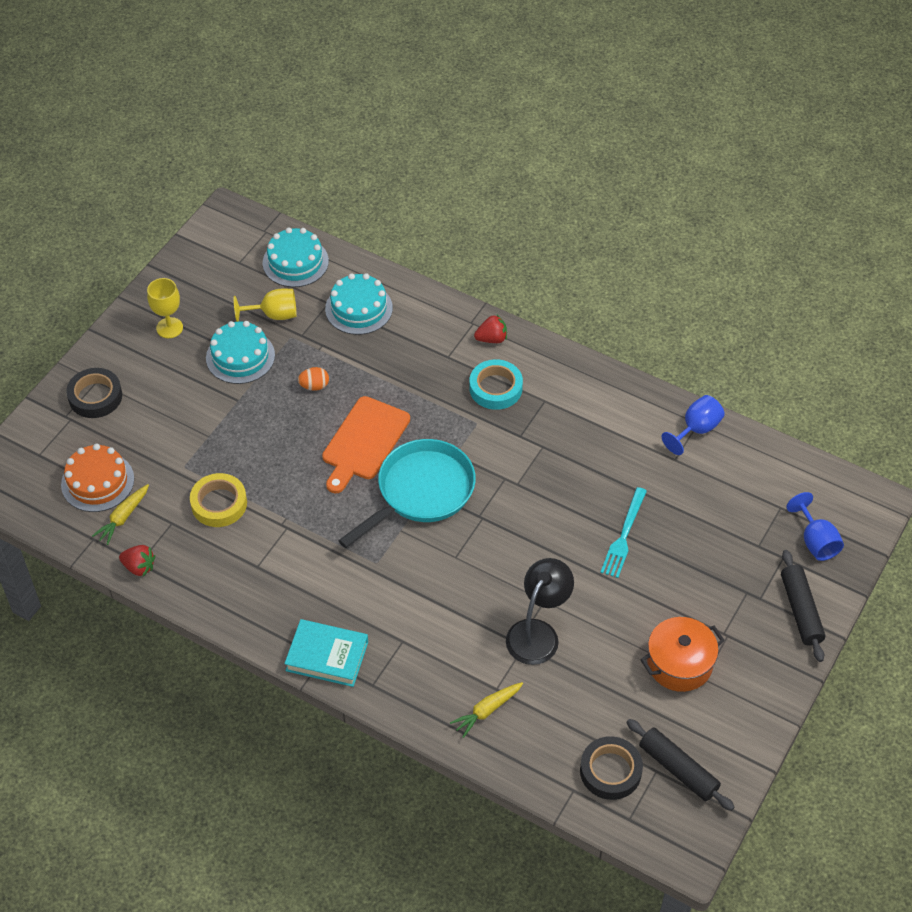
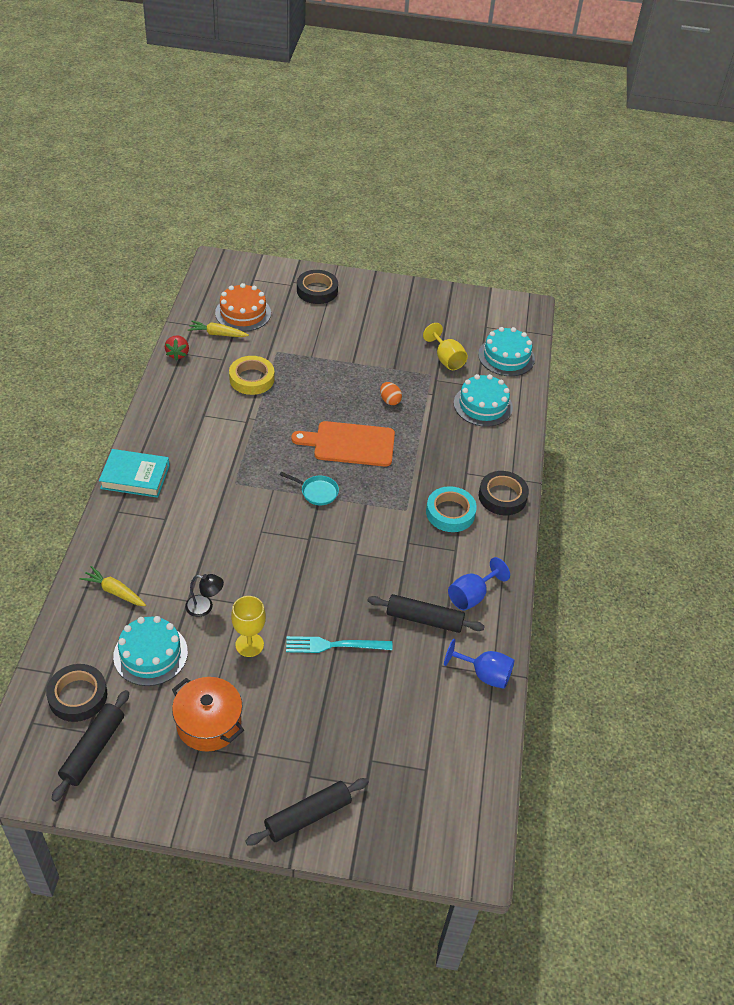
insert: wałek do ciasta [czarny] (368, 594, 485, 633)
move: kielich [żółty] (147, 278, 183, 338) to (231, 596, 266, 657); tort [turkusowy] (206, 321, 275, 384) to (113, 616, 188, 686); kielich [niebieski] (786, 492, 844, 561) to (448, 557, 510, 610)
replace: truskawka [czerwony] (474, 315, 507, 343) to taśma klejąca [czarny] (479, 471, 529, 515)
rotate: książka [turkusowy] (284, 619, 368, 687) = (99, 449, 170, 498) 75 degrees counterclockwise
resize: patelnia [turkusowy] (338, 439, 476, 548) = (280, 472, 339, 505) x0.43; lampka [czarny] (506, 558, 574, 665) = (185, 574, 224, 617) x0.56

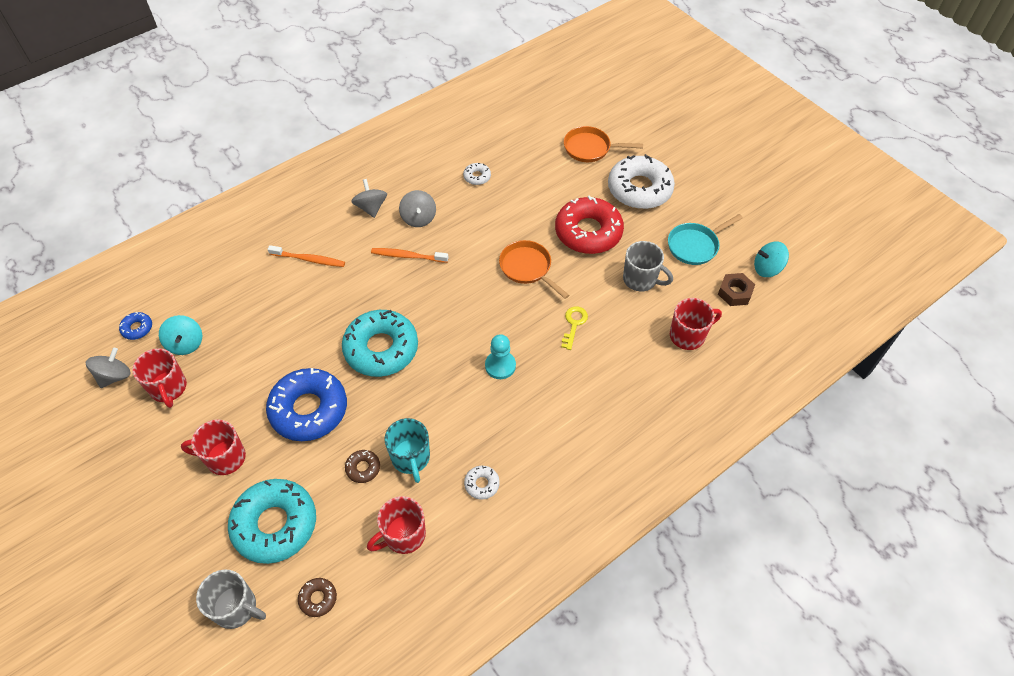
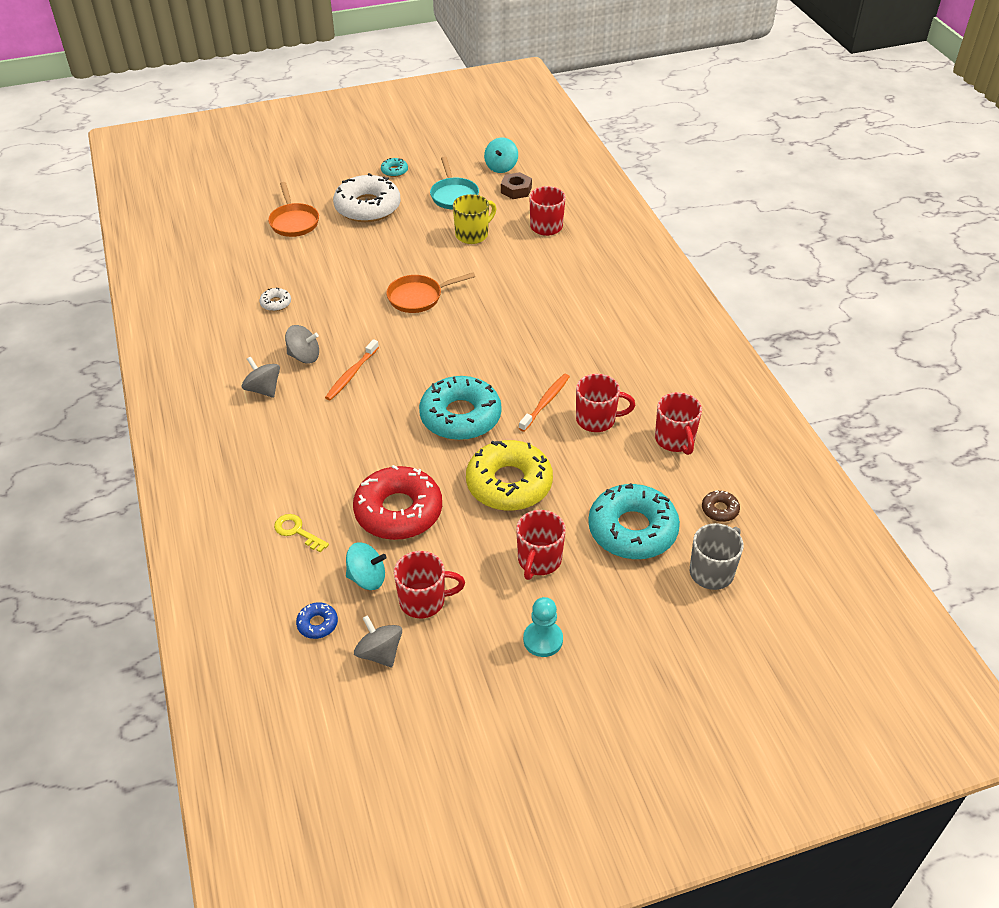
delete: donut [brązowy] (345, 450, 380, 483); donut [biały] (464, 466, 500, 500)
insert: donut [turkusowy] (381, 158, 408, 177)
move: donut [czerwony] (555, 195, 624, 254) to (353, 465, 442, 540); szczoteczka do zębów [pomarańczowy] (268, 245, 345, 267) to (519, 374, 570, 432); klucz [żółty] (561, 306, 588, 350) to (274, 514, 329, 552); pionek [turkusowy] (485, 334, 516, 379) to (523, 597, 563, 657)
recolor: kubek [szary] (623, 241, 673, 292) to kubek [żółty] (453, 194, 496, 244); donut [niebieski] (266, 368, 347, 441) to donut [żółty] (466, 440, 553, 511); kubek [turkusowy] (384, 418, 430, 483) to kubek [czerwony] (576, 374, 635, 432)
rotate: patelnia [pomarańczowy] (564, 126, 643, 162) = (268, 182, 319, 237) 45 degrees counterclockwise; bączek [szary] (351, 179, 387, 218) = (242, 357, 280, 398) 45 degrees clockwise

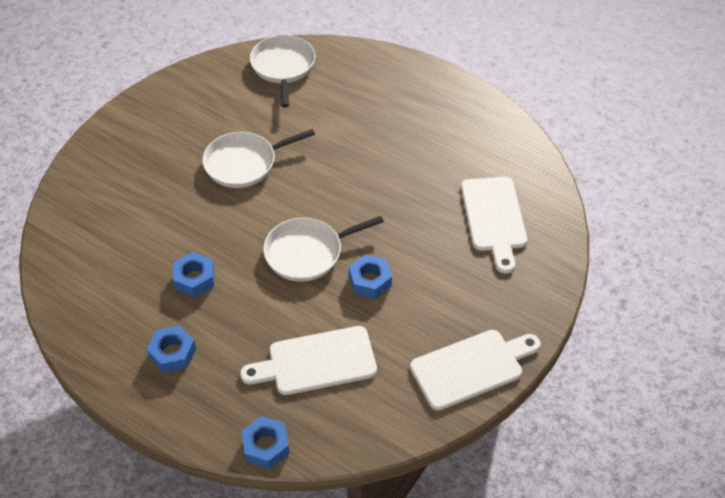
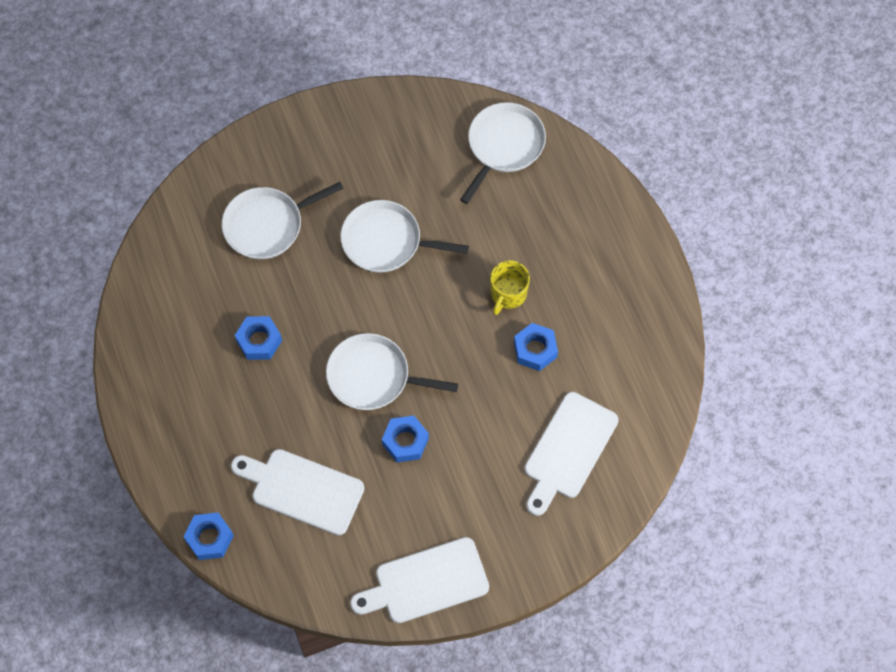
insert: patelnia [biały] (222, 182, 344, 259); kubek [żółty] (490, 260, 530, 315)
move: nakrętka [niebieski] (147, 325, 196, 373) to (514, 323, 558, 371)
rotate: deska do krojenia [biały] (410, 330, 541, 411) = (350, 537, 489, 623) 150 degrees clockwise

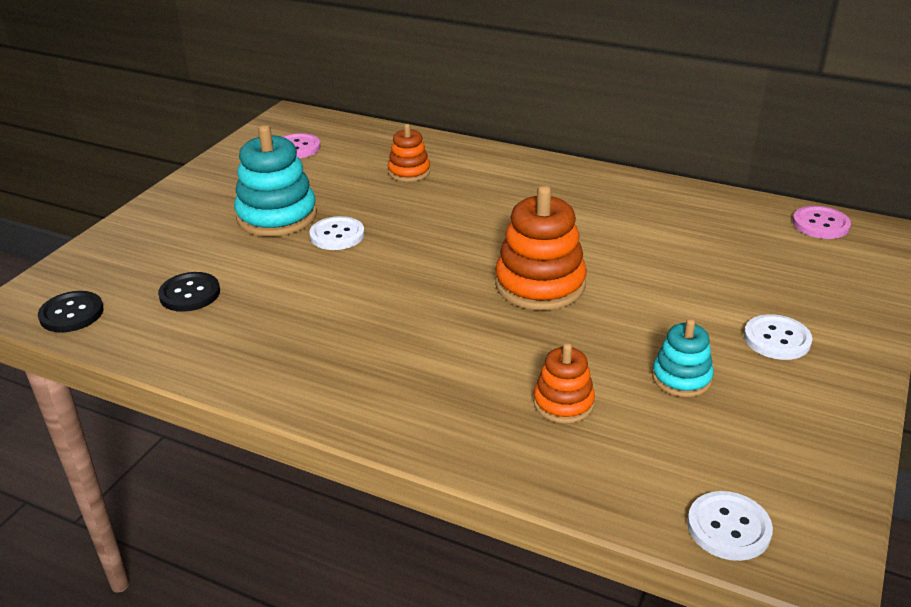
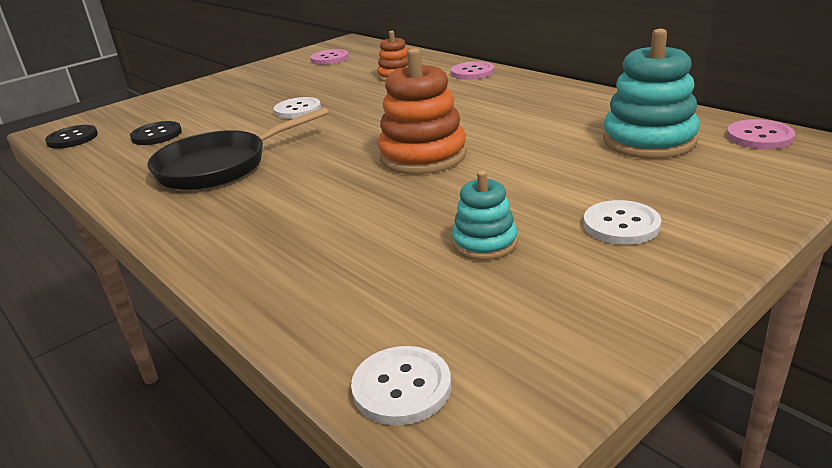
delete: zabawka nakładanka [pomarańczowy] (533, 343, 595, 423)
insert: guzik [różowy] (451, 61, 494, 80); patelnia [czarny] (147, 107, 329, 190)
move: zabawka nakładanka [turkusowy] (234, 125, 317, 237) to (603, 29, 700, 159)

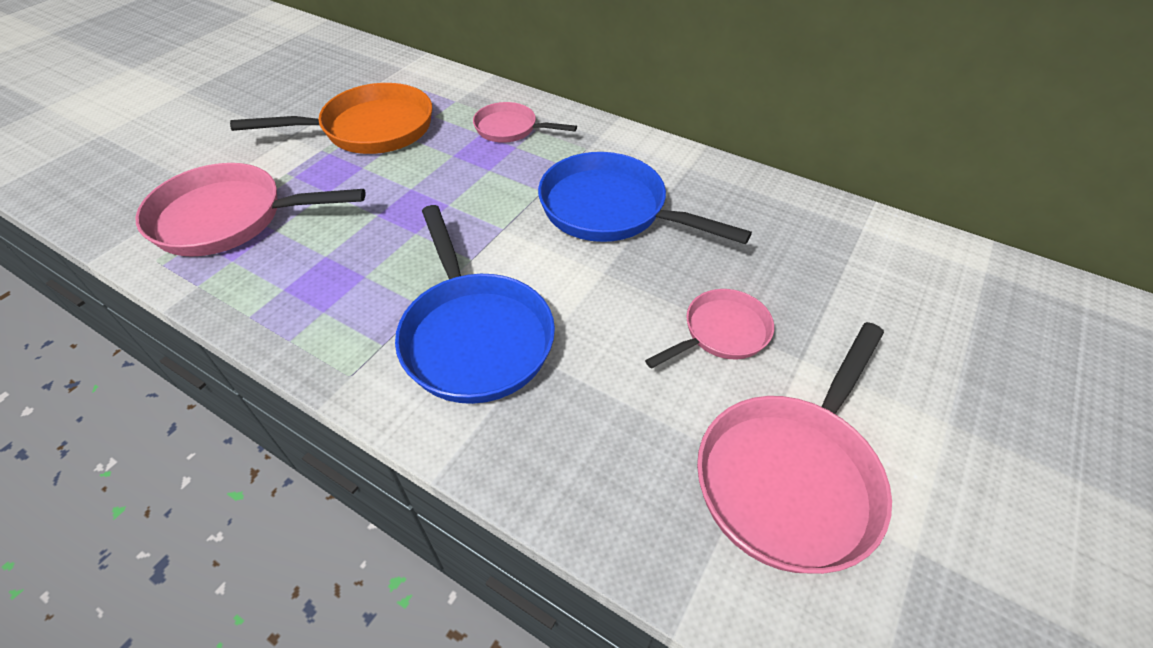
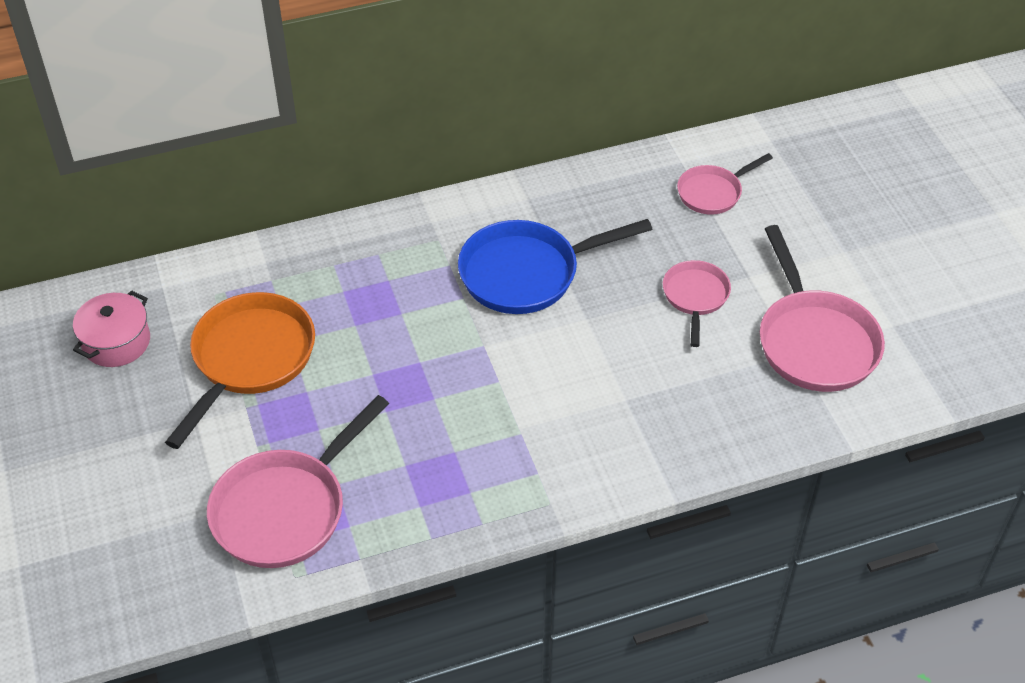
delete: patelnia [niebieski] (395, 205, 555, 404)
insert: garnek [różowy] (73, 290, 150, 367)
move: patelnia [różowy] (473, 102, 577, 143) to (677, 153, 773, 215)

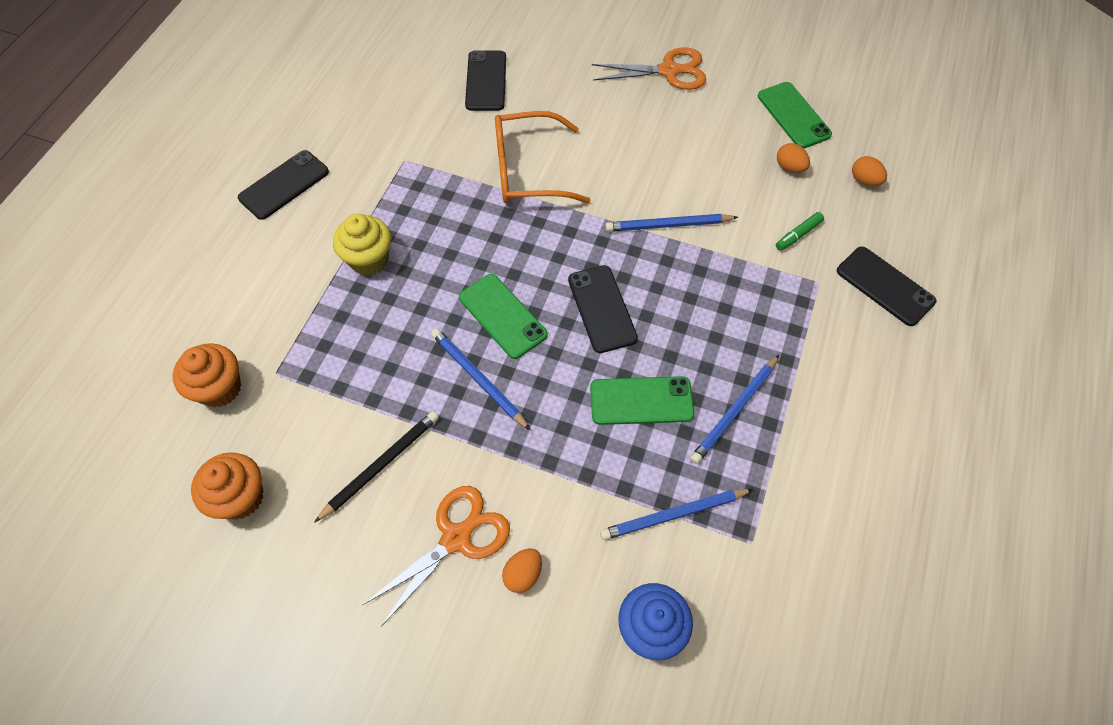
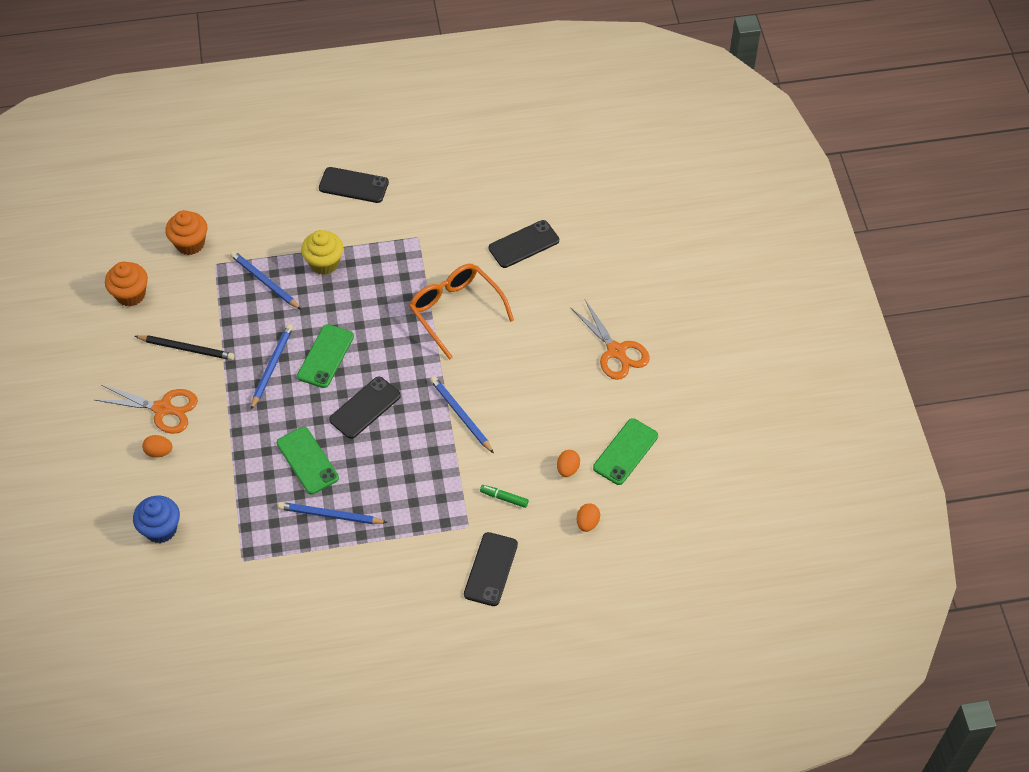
move: ołówek [niebieski] (600, 489, 753, 540) to (230, 251, 302, 310)

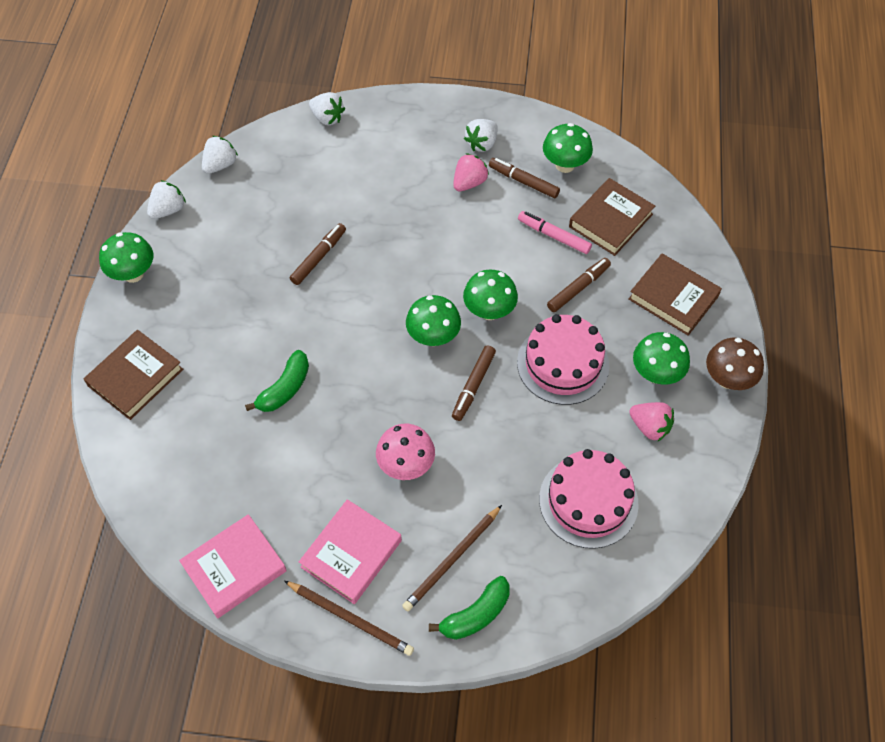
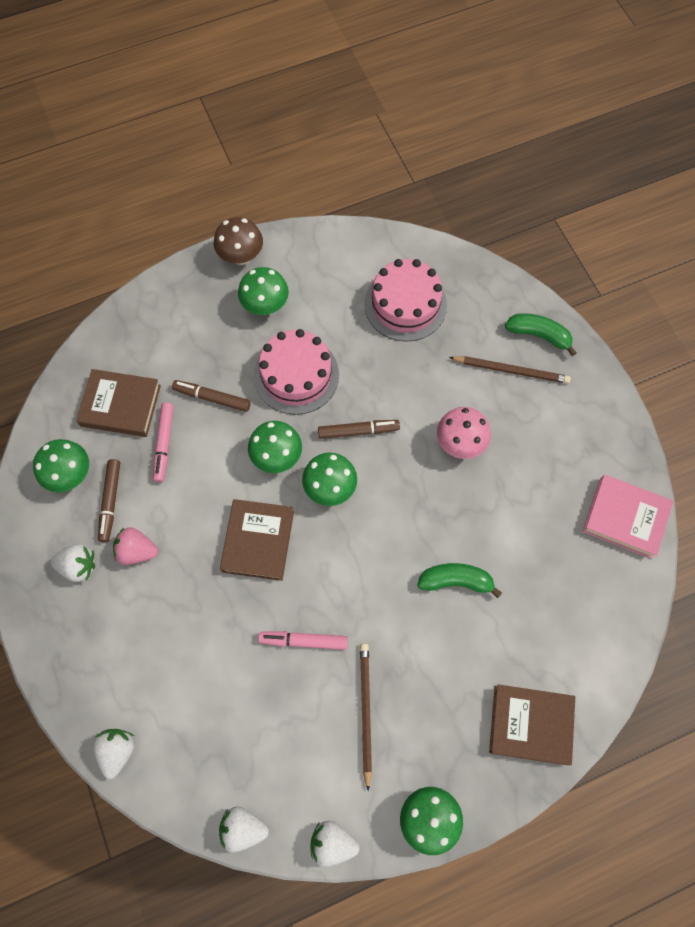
delete: truskawka [różowy] (629, 402, 674, 441); książka [różowy] (299, 499, 402, 604)
move: książka [brązowy] (628, 254, 722, 336) to (220, 499, 294, 581); ołówek [brązowy] (284, 581, 414, 656) to (360, 643, 372, 791)
recolor: flamaster [brązowy] (290, 223, 346, 285) to flamaster [różowy] (258, 631, 348, 650)

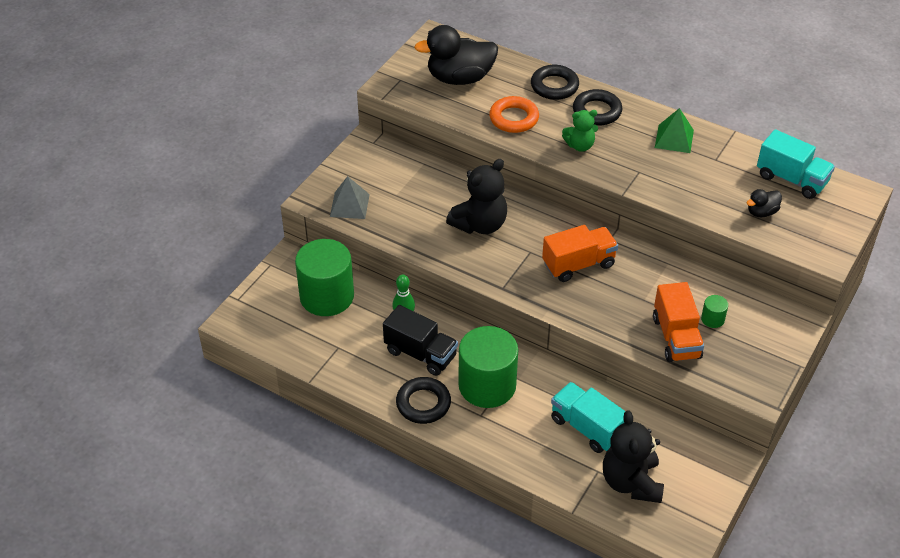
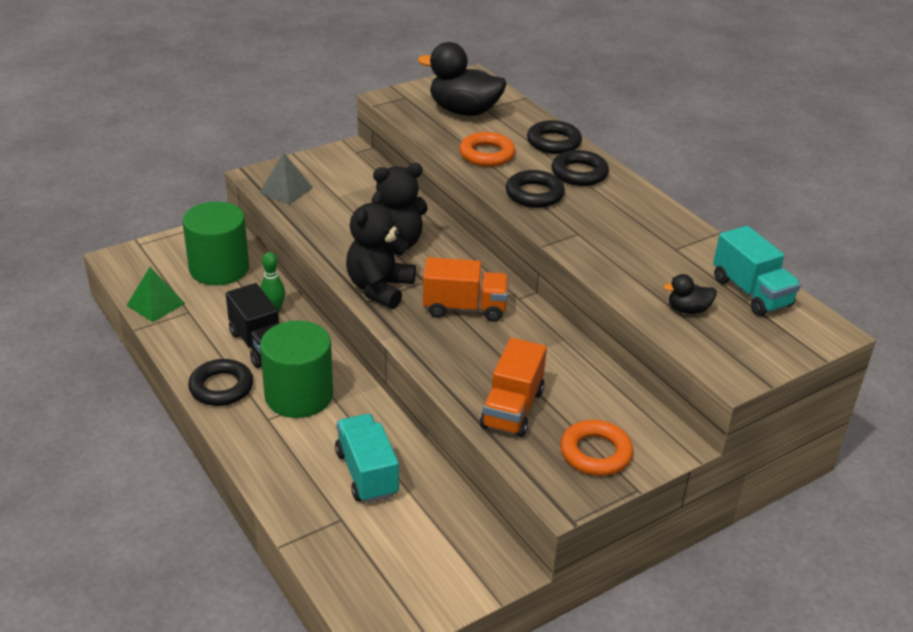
delete: walec [zielony] (701, 295, 728, 328)
insert: pierścień [pomarańczowy] (560, 420, 633, 476)
move: piramida [zielony] (655, 108, 694, 153) to (126, 267, 186, 322); miś [czarny] (603, 411, 664, 503) to (346, 191, 416, 309)
replace: miś [zielony] (562, 110, 598, 152) to pierścień [czarny] (506, 170, 565, 208)

